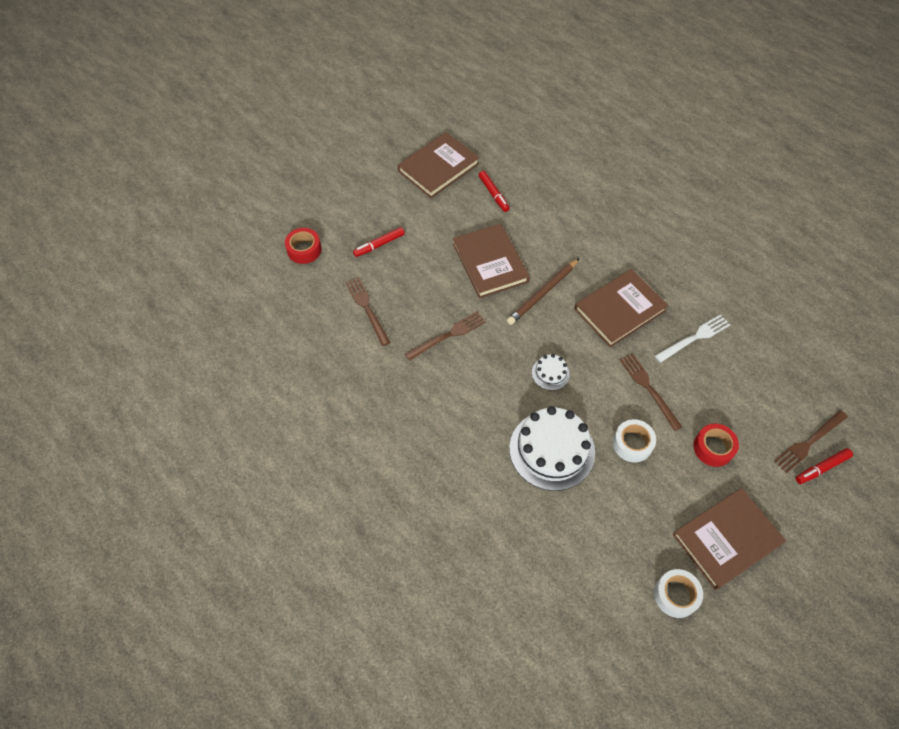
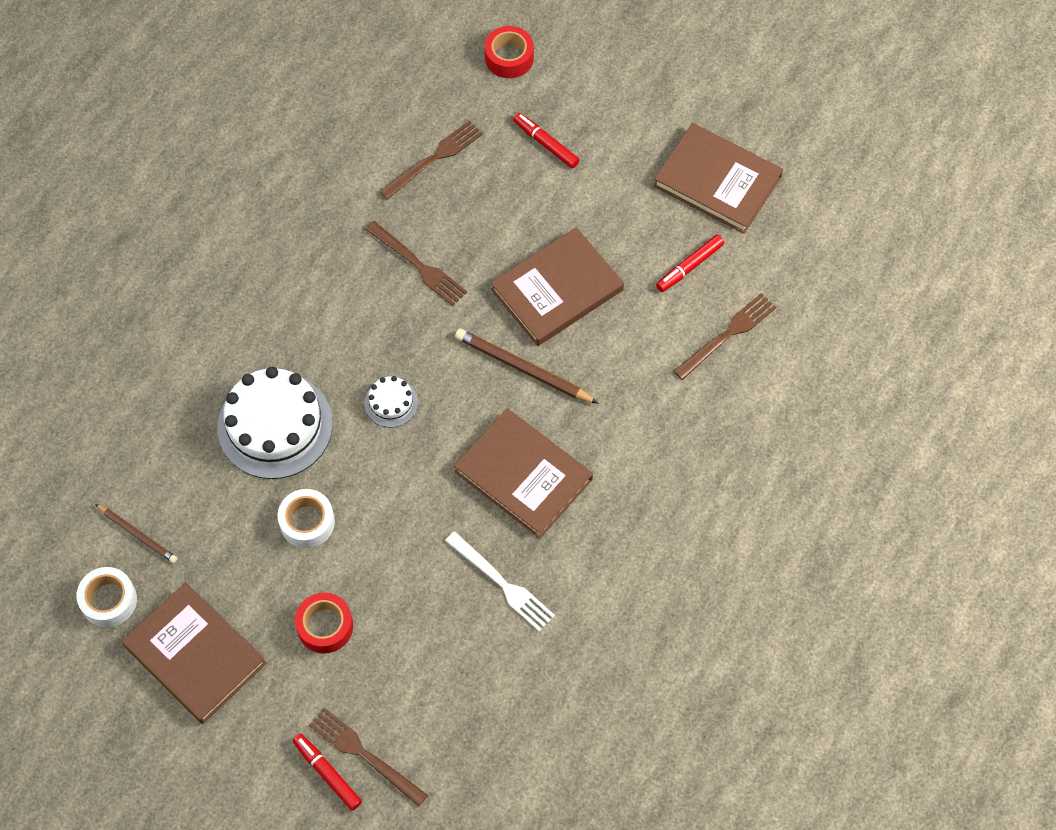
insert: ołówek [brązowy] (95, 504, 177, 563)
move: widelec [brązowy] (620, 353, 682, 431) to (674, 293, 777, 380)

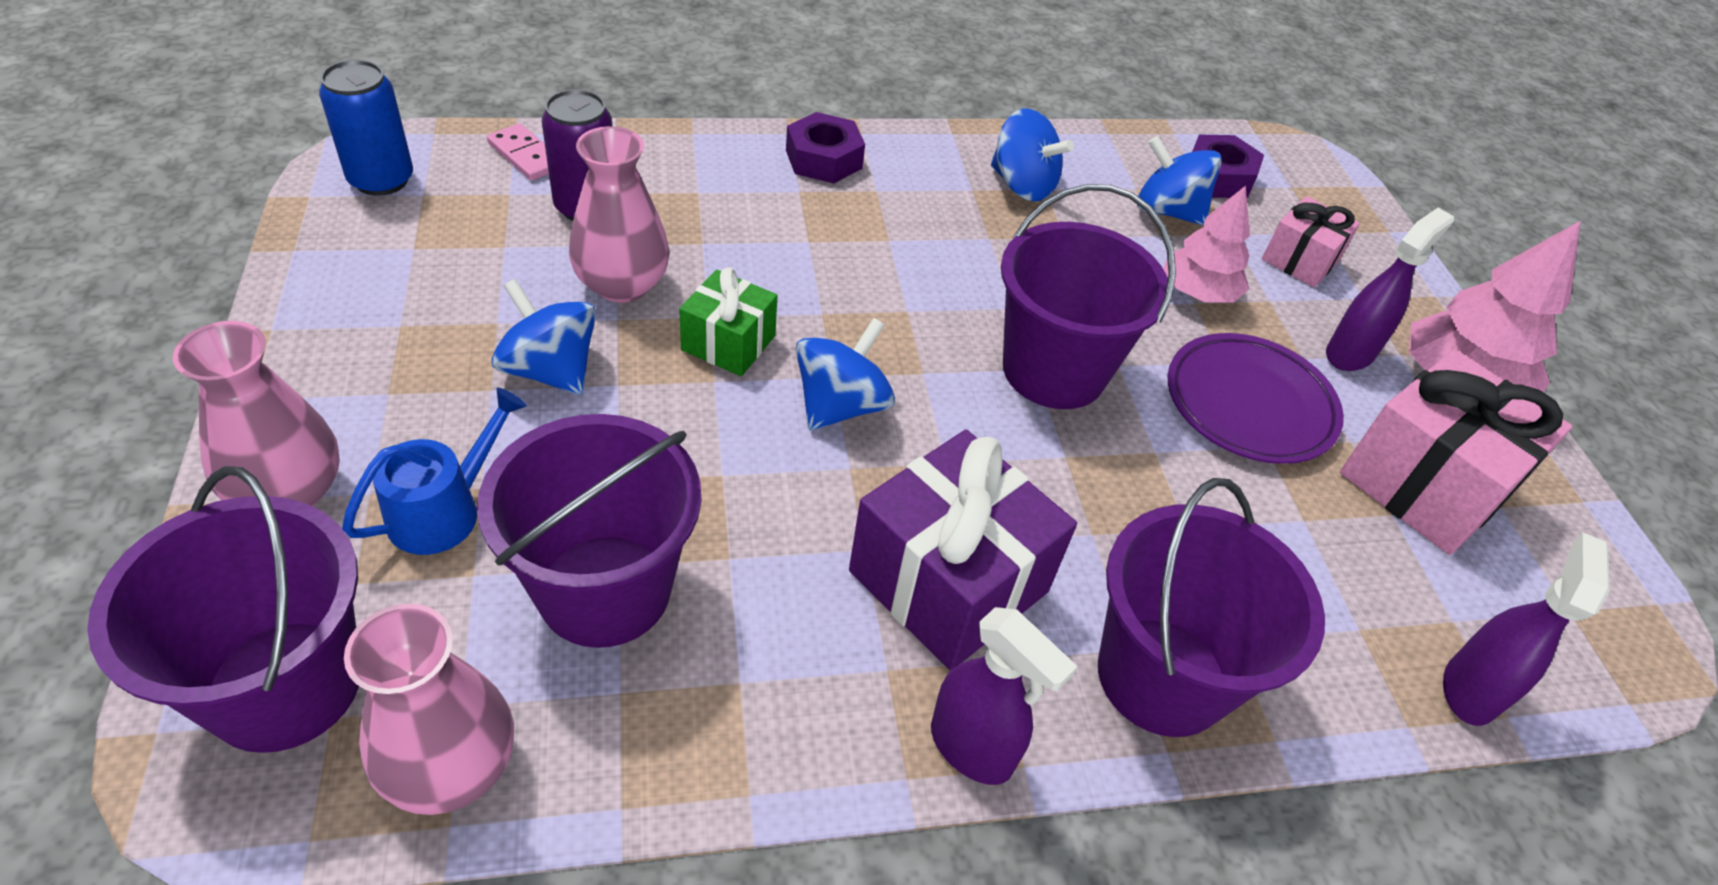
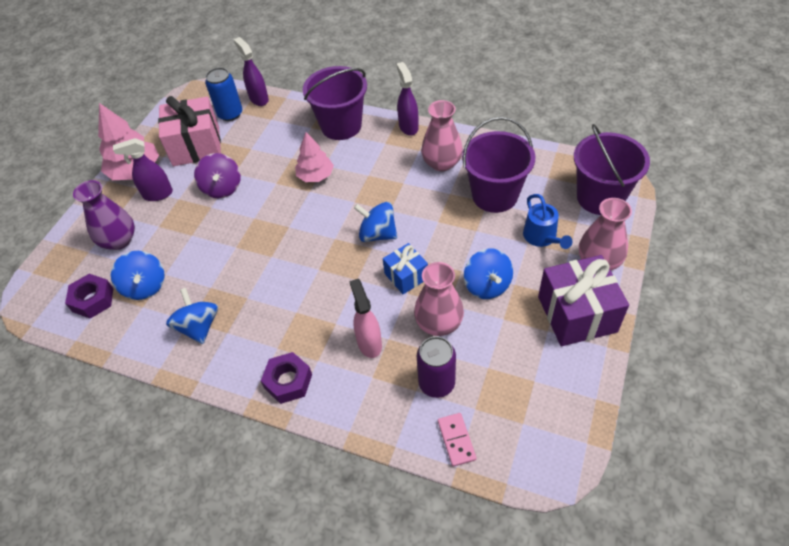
delete: wiadro [fioletowy] (1001, 184, 1176, 409)
insert: spryskiwacz [różowy] (349, 279, 382, 358)
move: puszka [niebieski] (319, 60, 413, 196) to (205, 67, 242, 121); drzewko [różowy] (1163, 186, 1250, 302) to (295, 132, 334, 182); prezent [fioletowy] (849, 430, 1077, 670) to (538, 255, 629, 346); wazon [różowy] (344, 604, 514, 815) to (421, 100, 463, 171)
replace: prezent [różowy] (1262, 196, 1360, 287) to wazon [fioletowy] (73, 180, 135, 250); talerz [fioletowy] (1168, 333, 1344, 464) to bączek [fioletowy] (194, 153, 241, 198)
recolor: prezent [zielony] (679, 267, 777, 376) to prezent [niebieski] (383, 243, 428, 294)
rotate: bączek [niebieski] (796, 318, 895, 430) = (354, 202, 397, 242) 45 degrees clockwise; konewka [niebieski] (342, 388, 527, 555) = (523, 194, 572, 249) 90 degrees counterclockwise; spryskiwacz [fioletowy] (1443, 532, 1610, 726) = (234, 37, 269, 106) 90 degrees clockwise

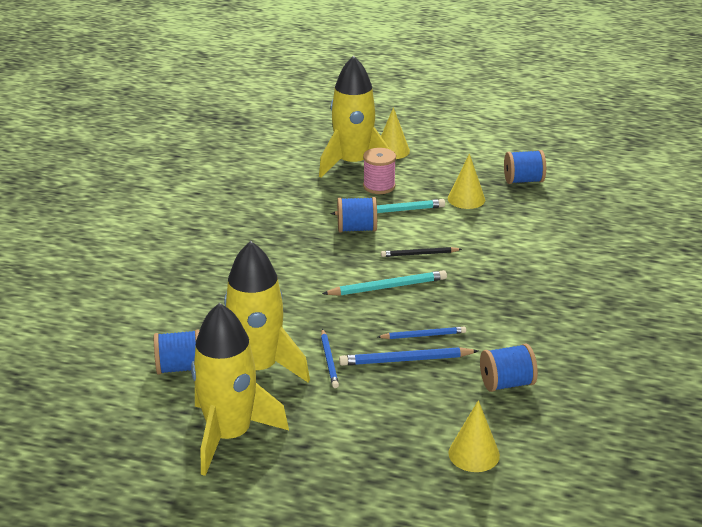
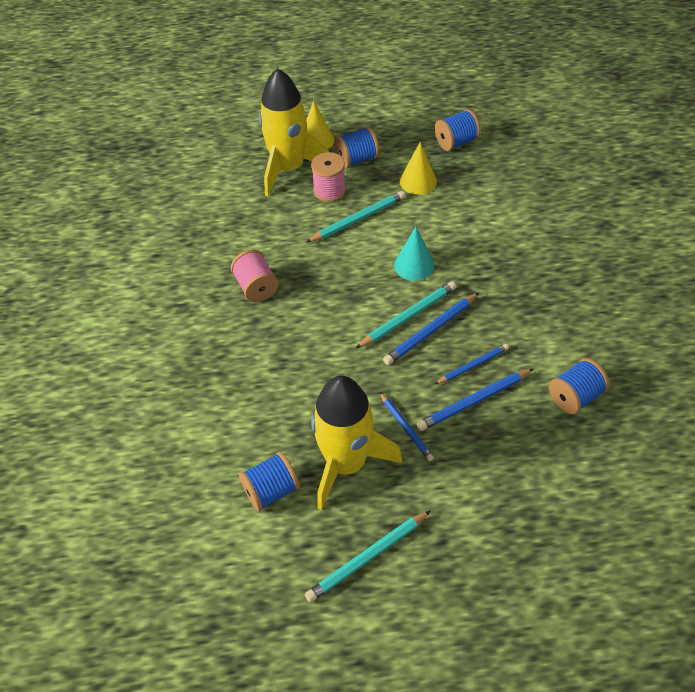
delete: stożek [żółty] (448, 400, 500, 472)
insert: szpulka [różowy] (231, 250, 279, 302); ołówek [niebieski] (383, 293, 479, 365)
move: szpulka [niebieski] (337, 197, 377, 232) to (334, 126, 379, 168)
replace: ołówek [czarny] (381, 247, 462, 257) to stożek [turkusowy] (394, 227, 434, 281); rakieta [żółty] (191, 303, 289, 476) to ołówek [turkusowy] (305, 510, 431, 602)

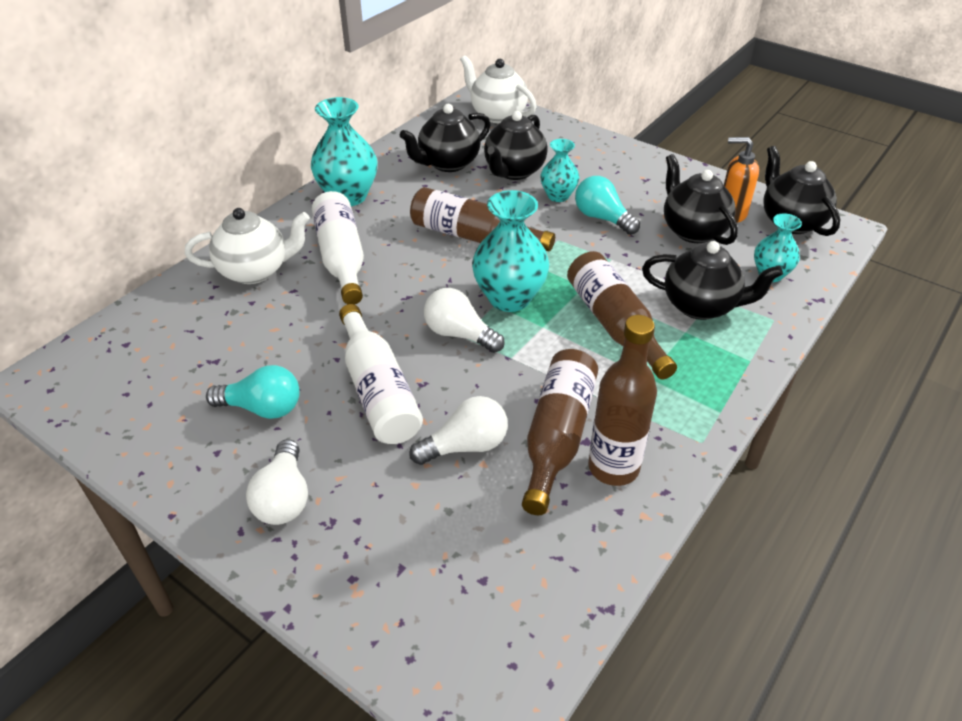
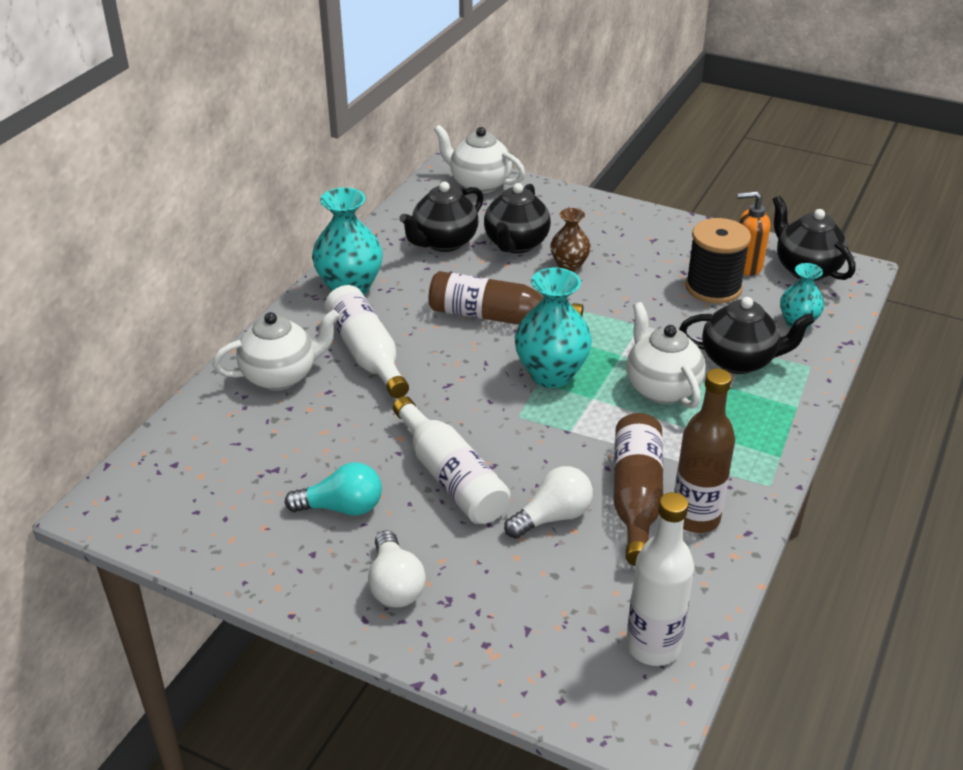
delete: żarówka [turkusowy] (575, 176, 640, 235); żarówka [biały] (424, 288, 505, 353)
insert: butelka [biały] (626, 492, 694, 666)
replace: imbryk [czarny] (664, 154, 738, 245) to szpulka [czarny] (685, 218, 751, 304); butelka [brązowy] (567, 251, 677, 380) to imbryk [biały] (626, 302, 706, 409)
recolor: wazon [turkusowy] (540, 139, 579, 202) to wazon [brązowy] (550, 208, 591, 272)

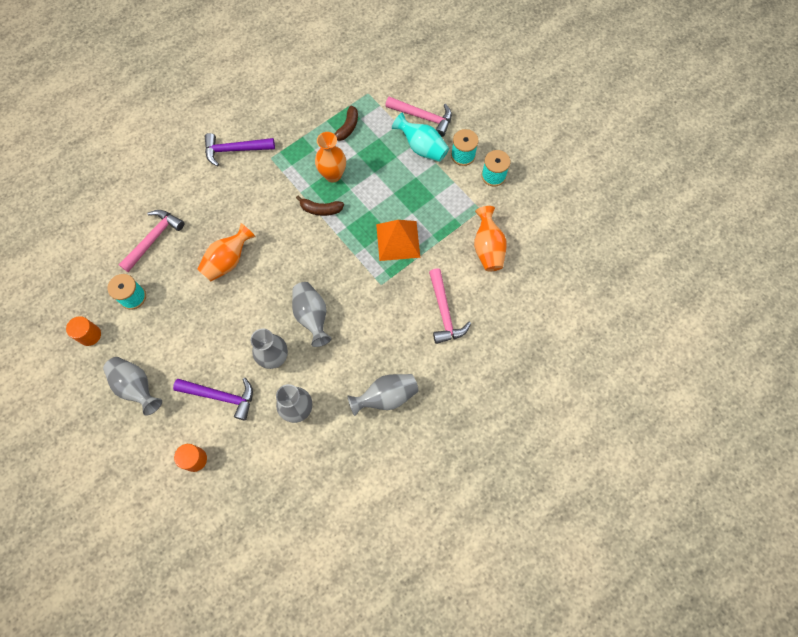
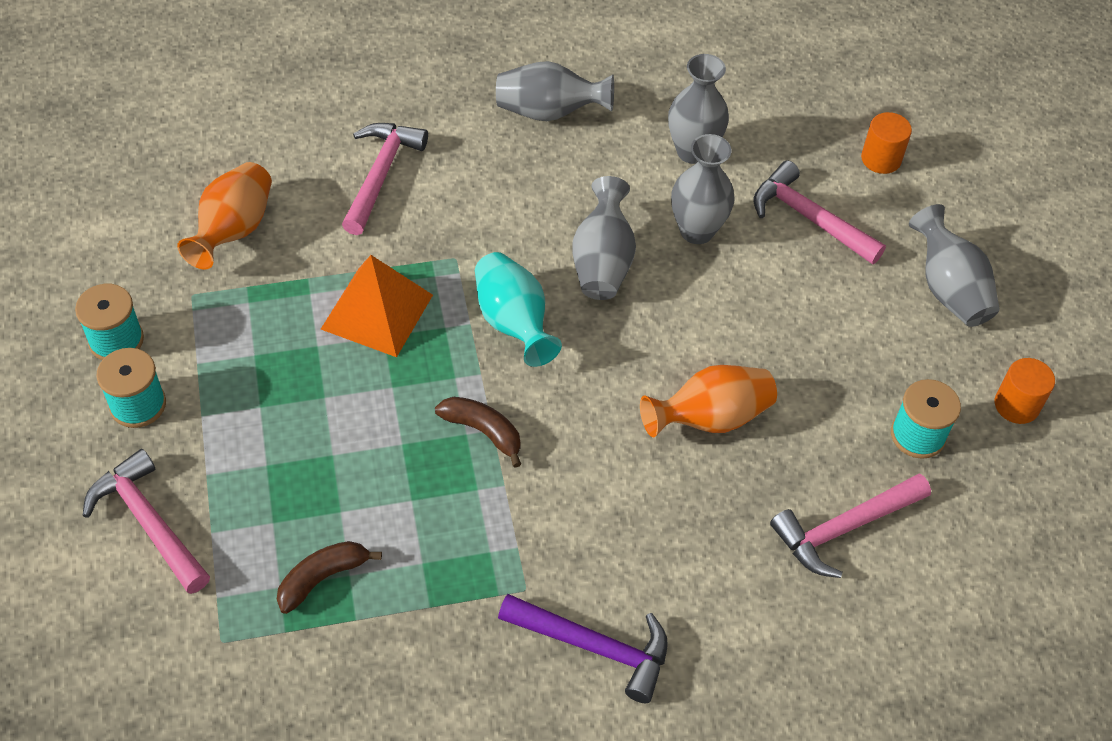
delete: wazon [pomarańczowy] (315, 132, 346, 183)
move: wazon [turkusowy] (392, 113, 449, 162) to (475, 252, 562, 367)
recolor: młotek [fioletowy] (173, 378, 253, 421) to młotek [różowy] (753, 161, 886, 264)

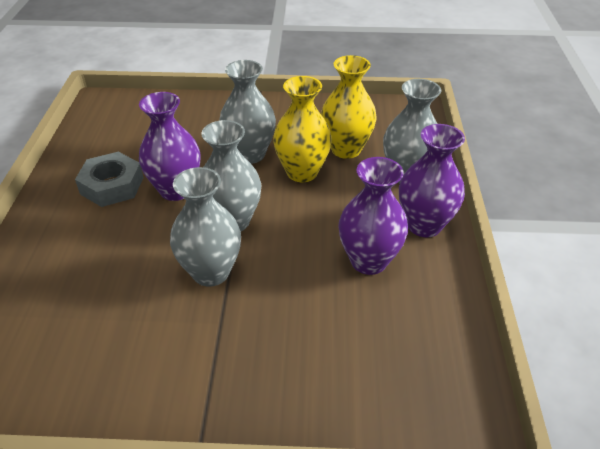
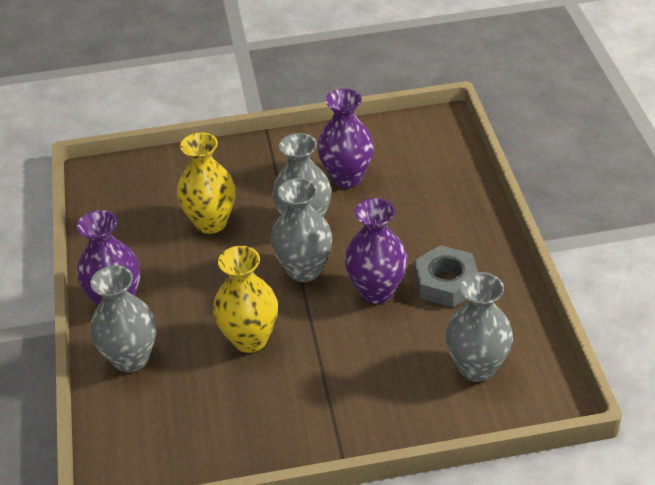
move: wazon [żółty] (321, 55, 377, 159) to (177, 132, 236, 234); wazon [szary] (219, 60, 276, 164) to (445, 272, 513, 382); wazon [fioletowy] (338, 157, 408, 275) to (317, 89, 374, 188)

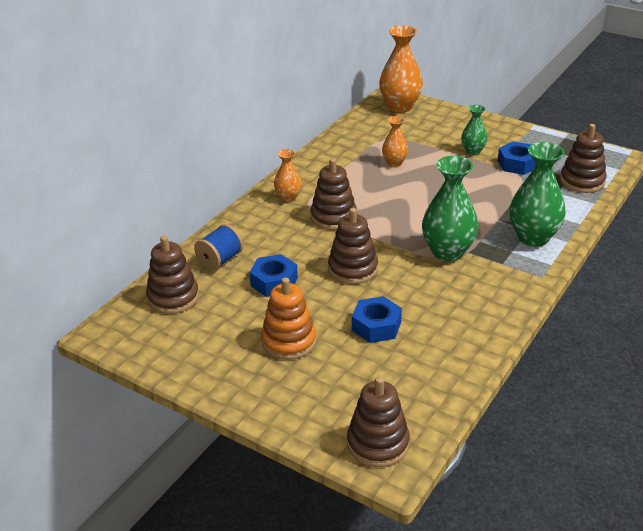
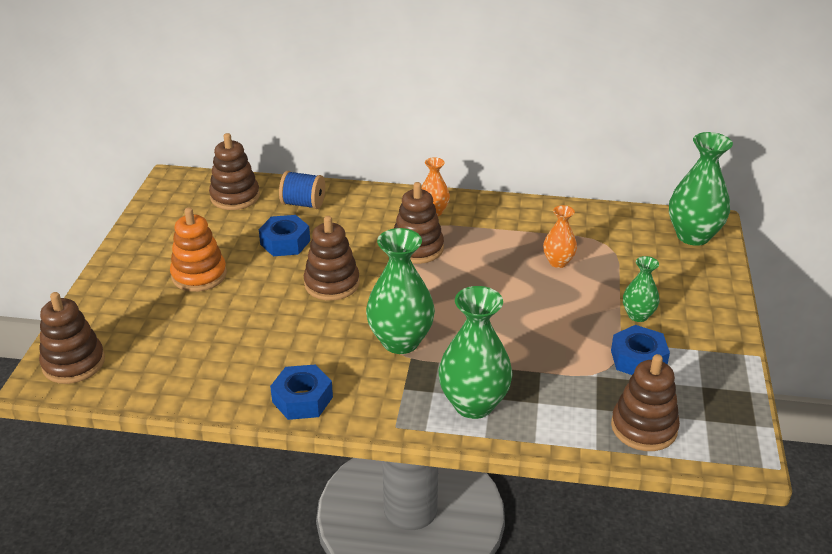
move: nakrętka [niebieski] (352, 296, 402, 343) to (270, 364, 333, 420)
recolor: wazon [pomarańczowy] (379, 25, 423, 113) to wazon [zielony] (669, 132, 733, 246)

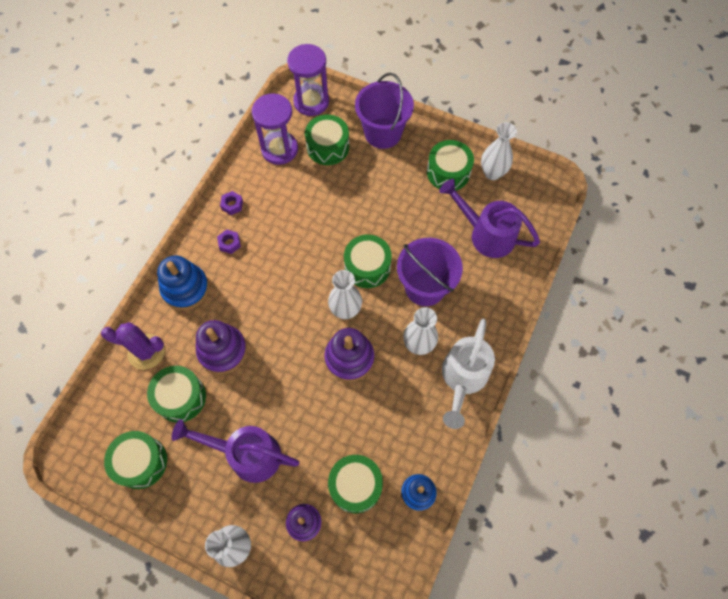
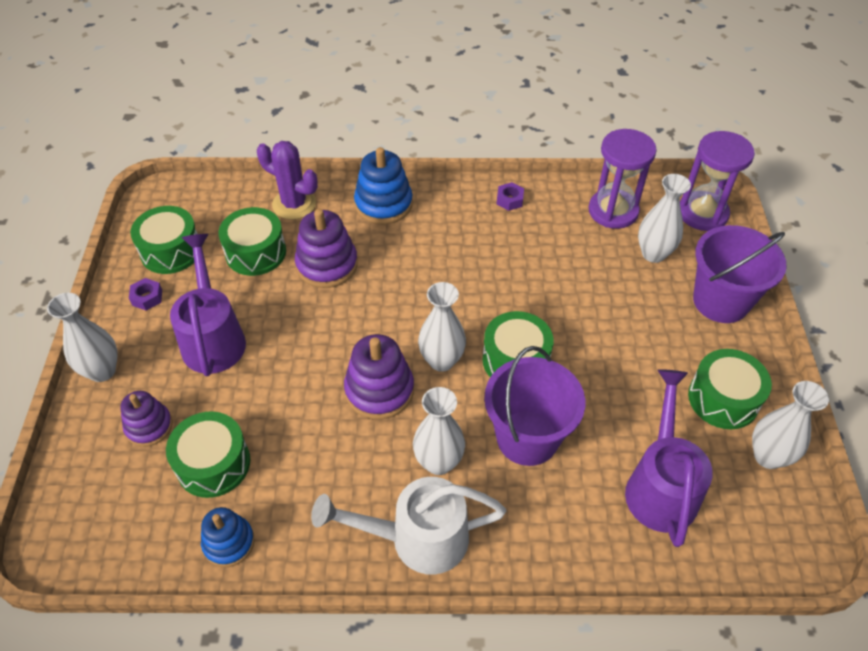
move: nakrętka [fioletowy] (217, 229, 241, 254) to (129, 278, 162, 311)
replace: bęben [zielony] (305, 115, 349, 165) to wazon [biały] (638, 174, 691, 263)
rotate: kaktus [fioletowy] (101, 322, 165, 370) = (257, 141, 318, 220) 45 degrees counterclockwise

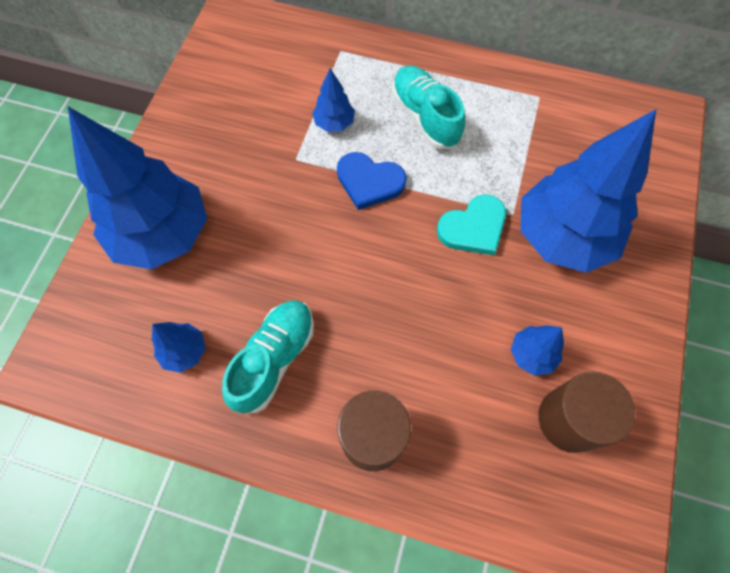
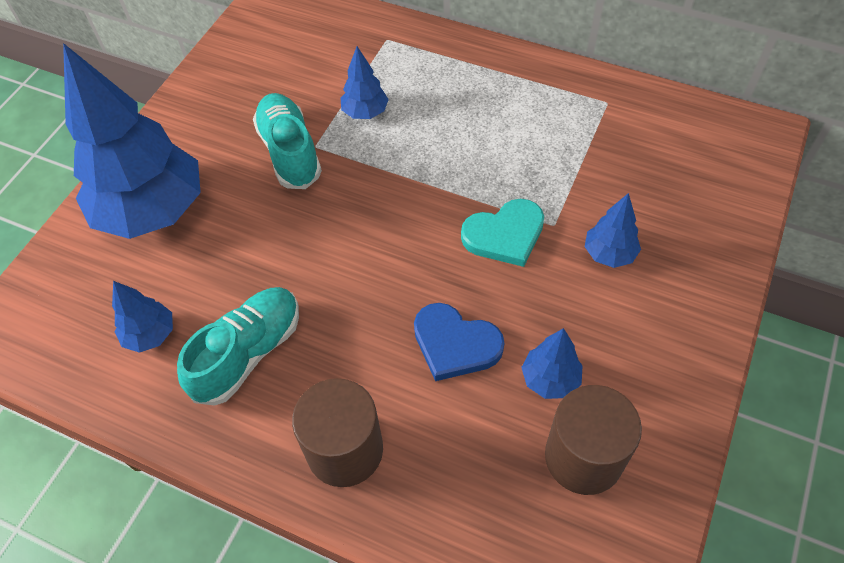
move: but [turkusowy] (392, 66, 465, 149) to (253, 93, 322, 189); serce [niebieski] (337, 152, 407, 210) to (414, 303, 504, 381)
resize: drzewko [niebieski] (521, 109, 656, 273) = (585, 193, 641, 268) x0.43

